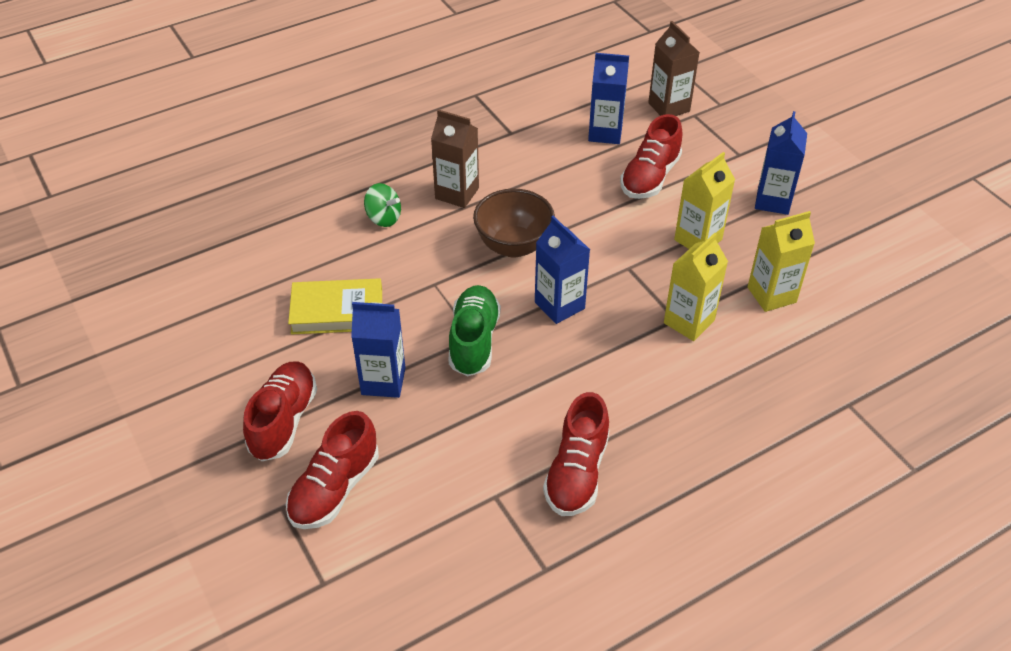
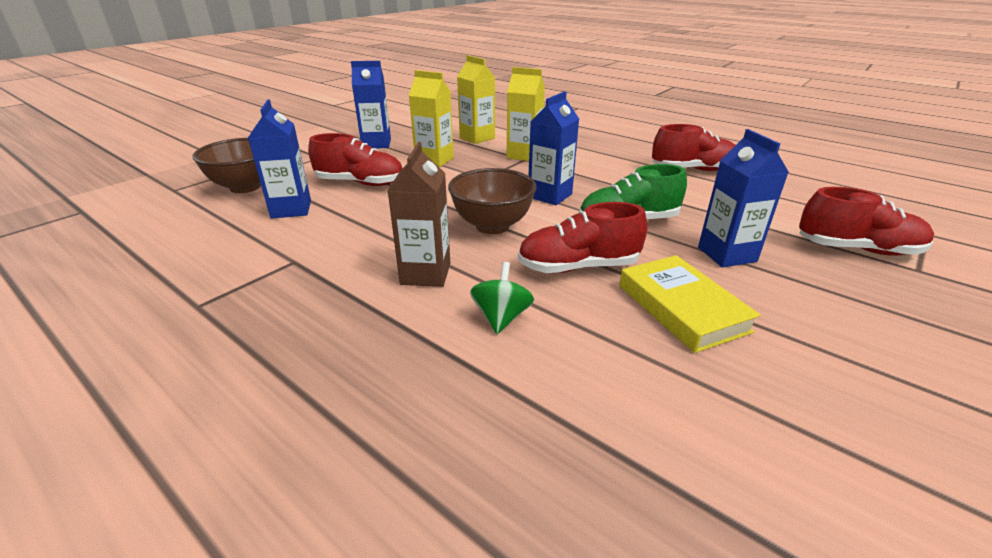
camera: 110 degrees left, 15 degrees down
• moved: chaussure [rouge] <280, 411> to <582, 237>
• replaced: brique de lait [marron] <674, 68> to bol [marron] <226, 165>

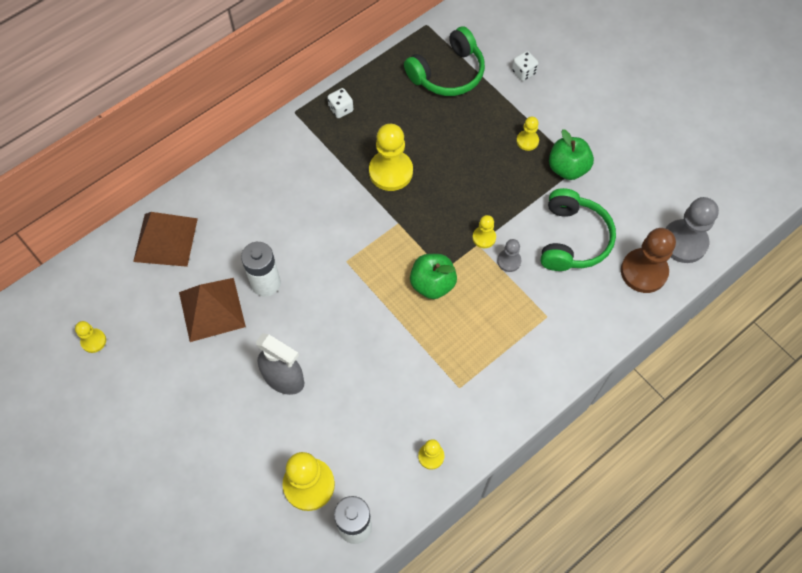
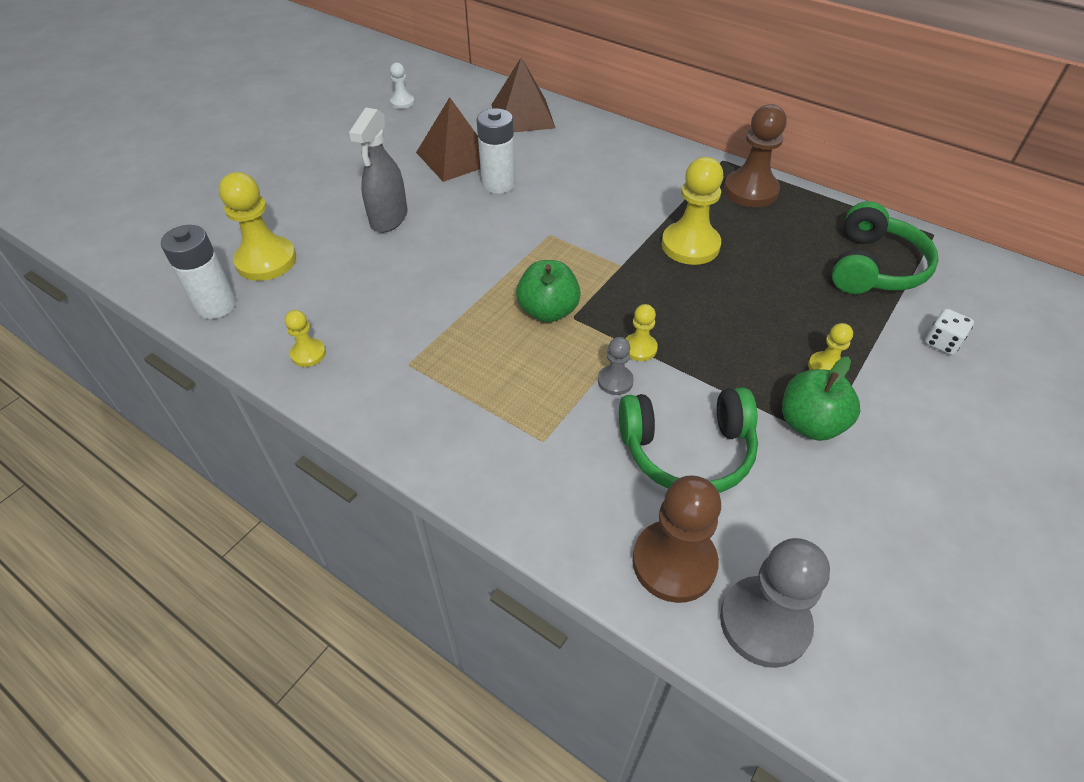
camera: 75 degrees right, 15 degrees down
• replaced: dé [blanc] <340, 103> to pion [marron] <755, 155>
• recoloured: pion [jaune] <90, 337> to pion [blanc] <402, 85>
• turned: casque audio [vert] <444, 61> = <885, 247> 105 degrees counterclockwise

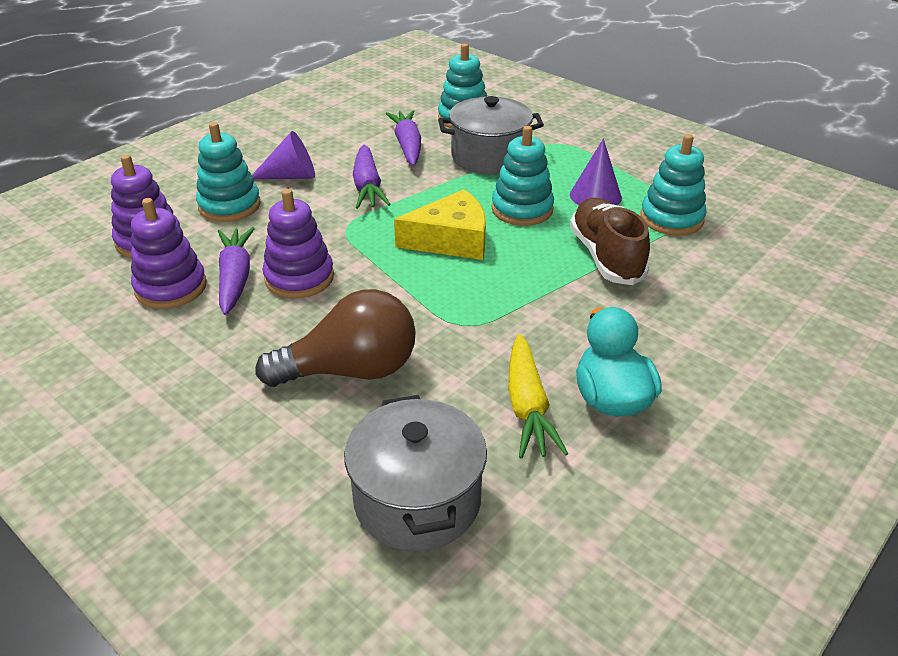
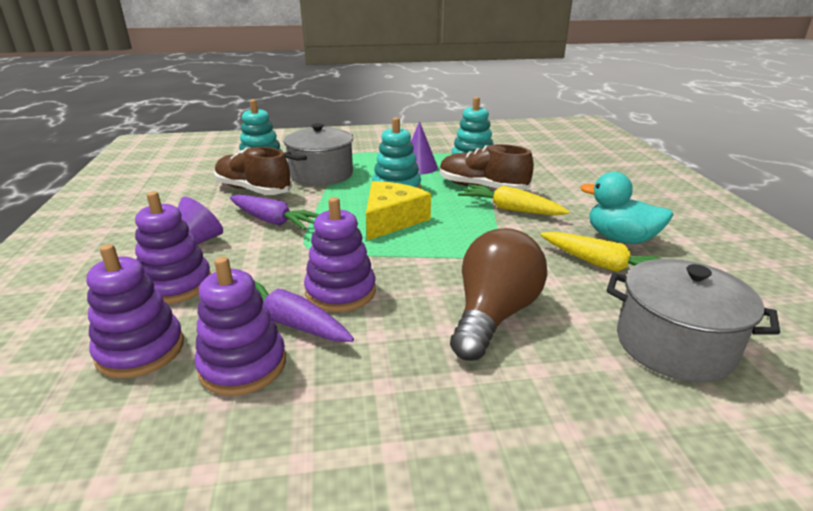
camera: 50 degrees left, 10 degrees down
• added: carotte [jaune] <514, 200>
• replaced: carotte [violet] <403, 138> to chaussure [marron] <253, 171>
• recoloured: jouet à empiler [turquoise] <228, 172> to jouet à empiler [violet] <173, 247>

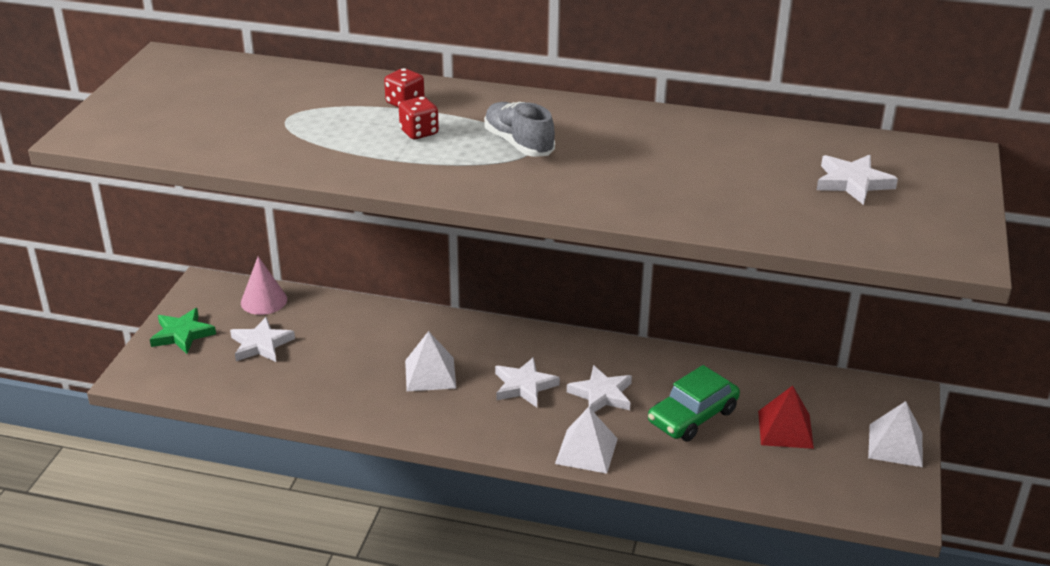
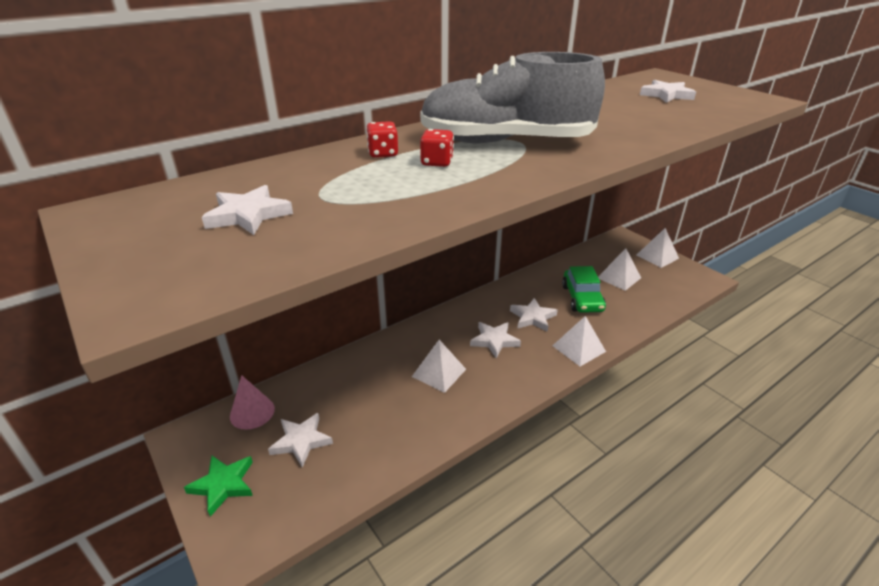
camera: 50 degrees left, 0 degrees up
• added: étoile [blanc] <247, 210>
• recoloured: pyramide [rouge] <786, 417> to pyramide [blanc] <619, 269>
• resized: chaussure [gris] <519, 129> = <512, 97> x2.06

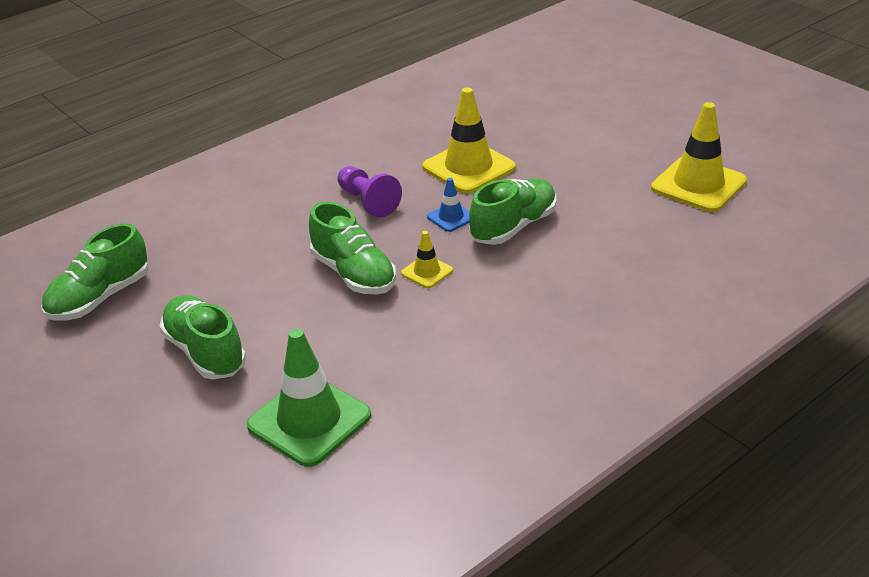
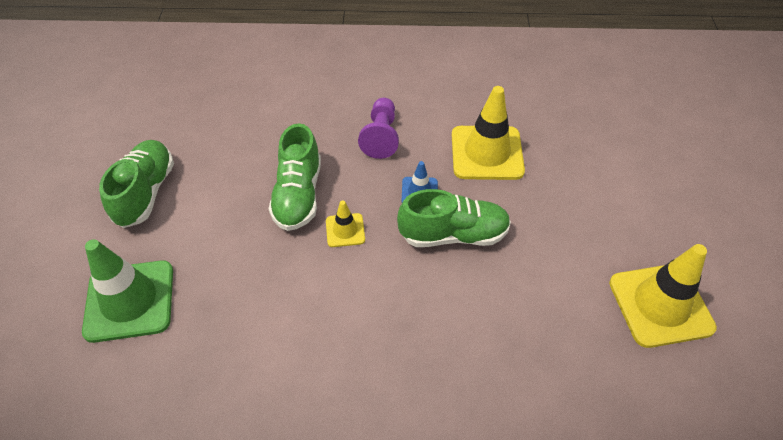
camera: 40 degrees right, 15 degrees up
• removed: chaussure [vert] <95, 272>

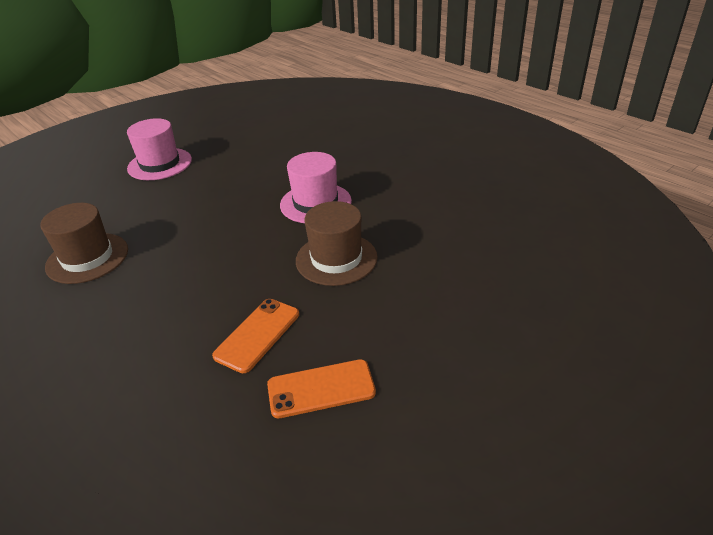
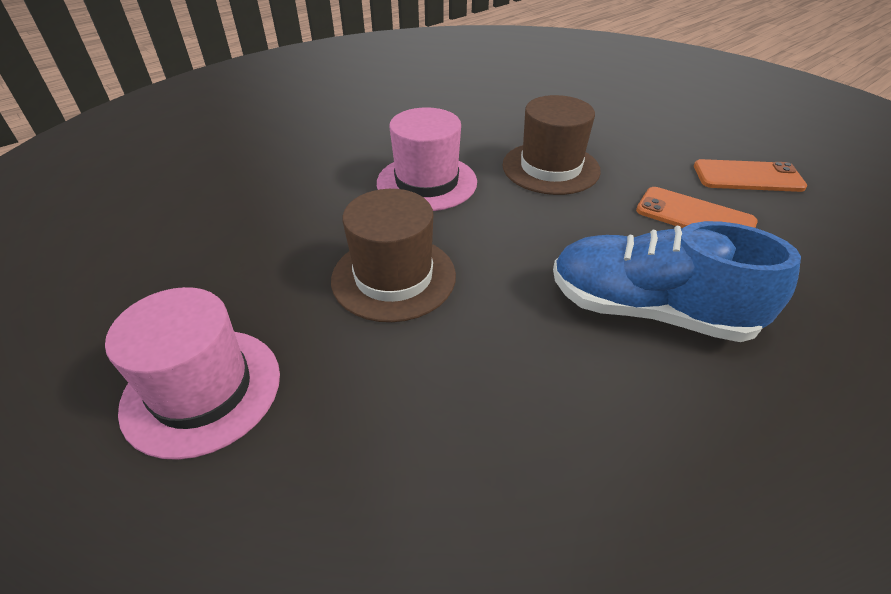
camera: 90 degrees left, 5 degrees up
• added: chaussure [bleu] <677, 281>
• moved: chapeau [marron] <84, 243> to <393, 255>
• turned: téléphone [orange] <321, 388> = <750, 175> 75 degrees counterclockwise

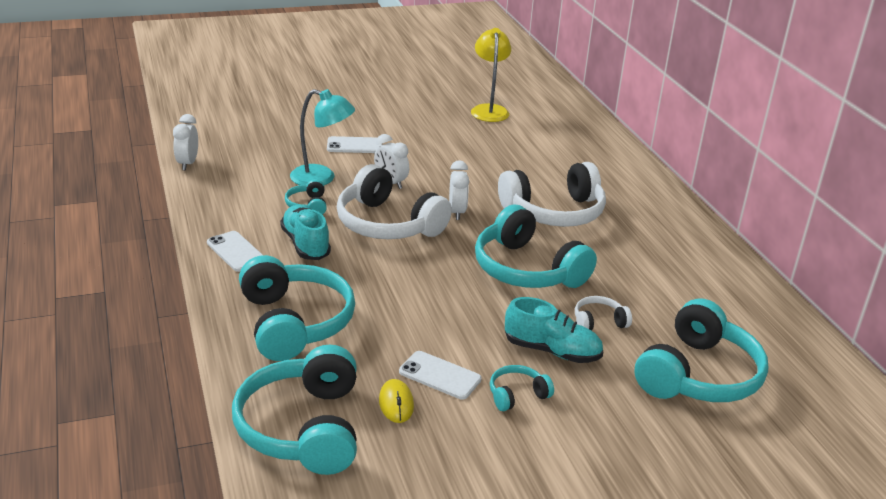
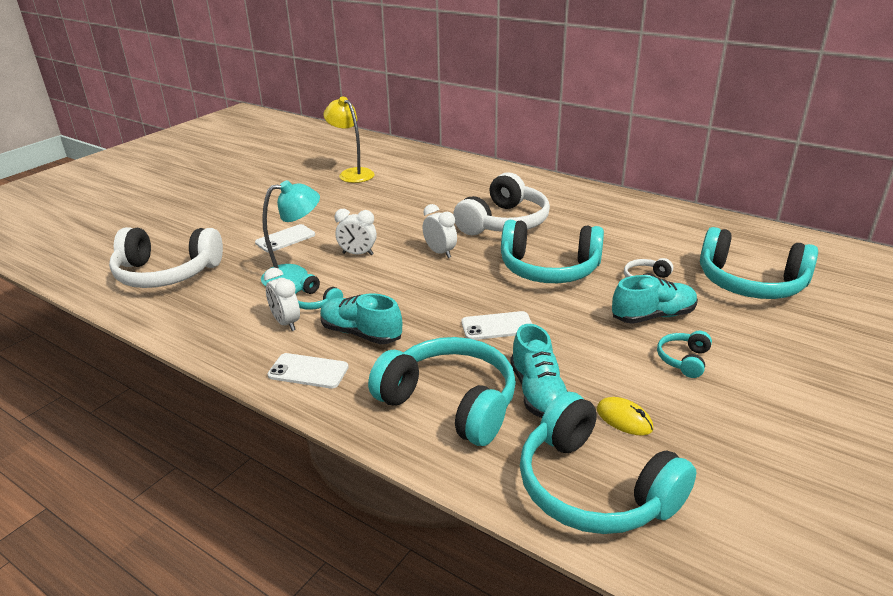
camera: 35 degrees left, 0 degrees up
• added: chaussure [turquoise] <539, 371>
• moved: réveil [blanc] <185, 142> to <282, 299>
• moved: casque audio [blanc] <394, 201> to <166, 257>
• moved: téléphone [blanc] <440, 375> to <497, 325>
• turned: casque audio [turquoise] <701, 350> = <759, 263> 120 degrees clockwise

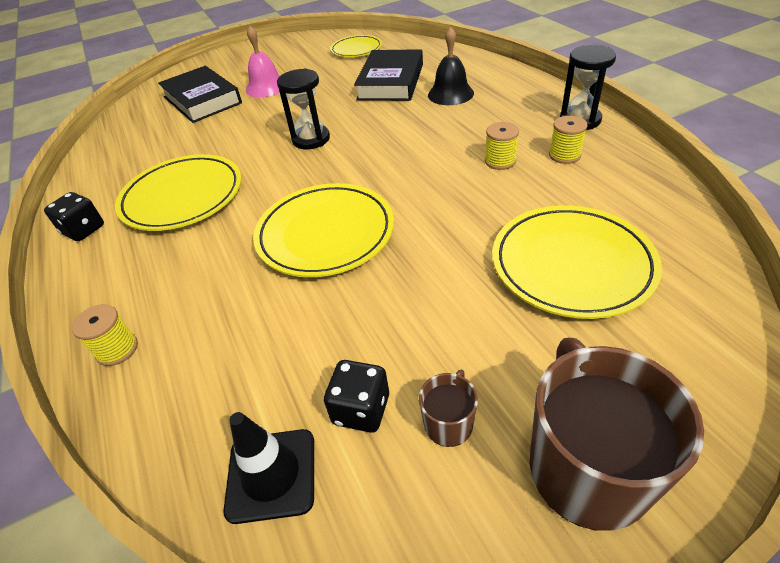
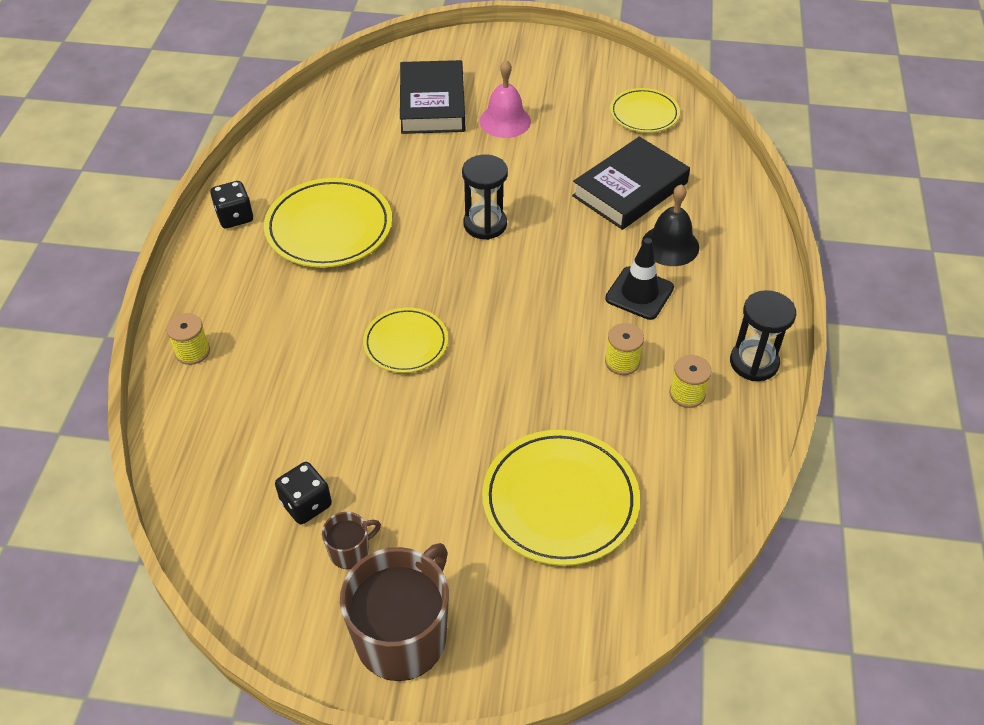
camera: 30 degrees right, 5 degrees up
• moved: cône de chantier [noir] <268, 468> to <639, 279>
• resized: assiette [jaune] <323, 230> = <405, 340> x0.61

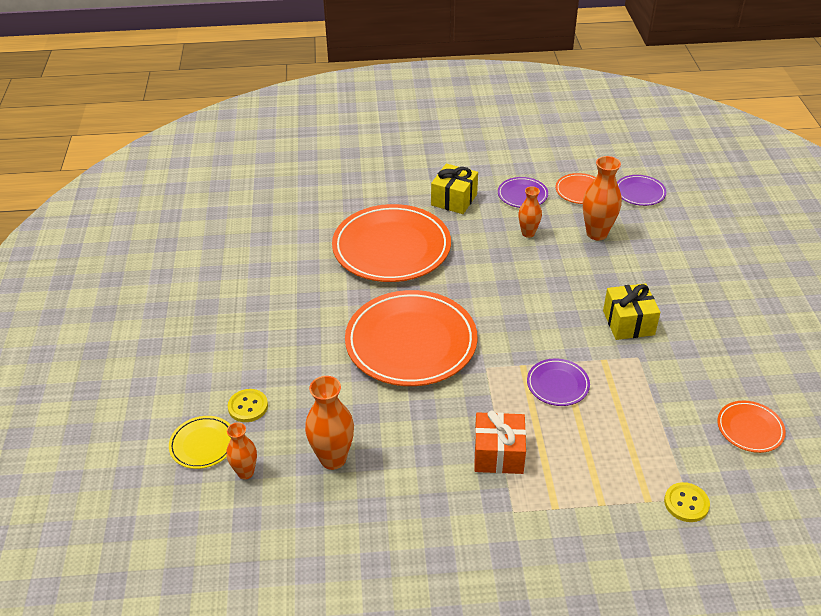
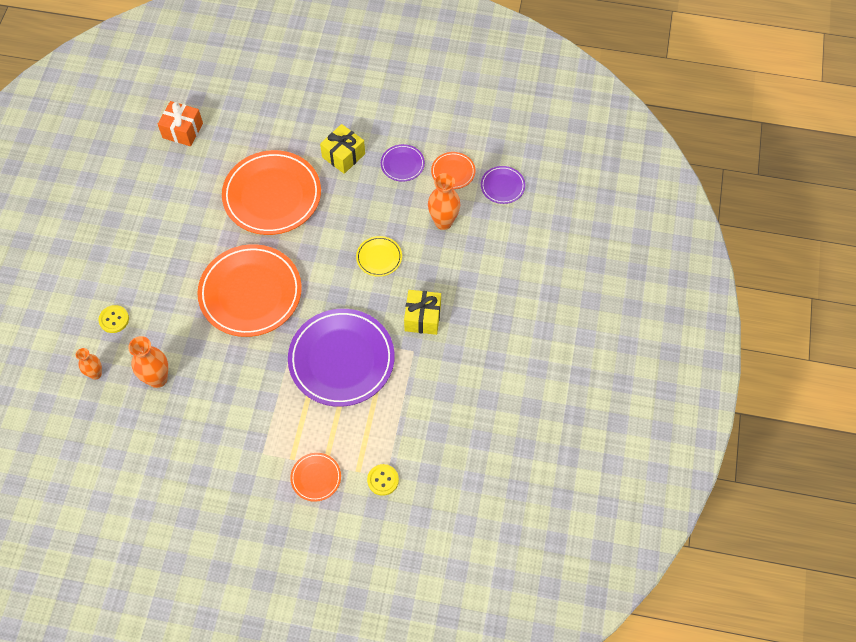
camera: 15 degrees right, 20 degrees up
• removed: vase [orange] <530, 212>
• moved: assiette [jaune] <200, 442> to <379, 256>
• moved: cadeau [orange] <500, 442> to <180, 123>
• moved: assiette [orange] <751, 427> to <315, 477>
• resized: assiette [violet] <558, 382> = <341, 358> x2.21

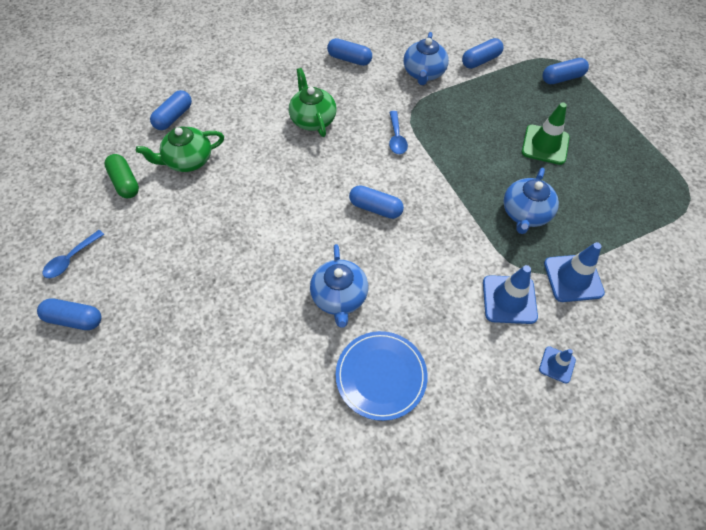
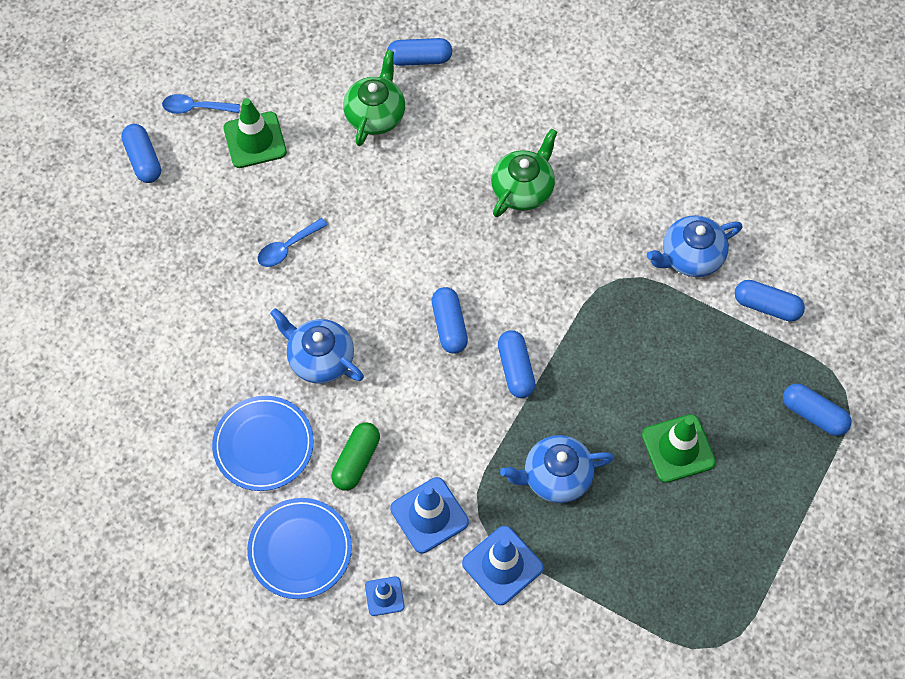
camera: 55 degrees right, 5 degrees up
• added: cône de chantier [vert] <255, 133>
• added: assiette [bleu] <299, 548>
• moved: gélule [vert] <121, 176> to <355, 456>
• moved: gélule [bleu] <349, 52> to <517, 364>
• moved: cuillère [bleu] <398, 132> to <293, 242>
• turned: théière [vert] <180, 149> = <374, 98> 75 degrees clockwise
• turned: théière [bleu] <339, 286> = <317, 346> 75 degrees clockwise

